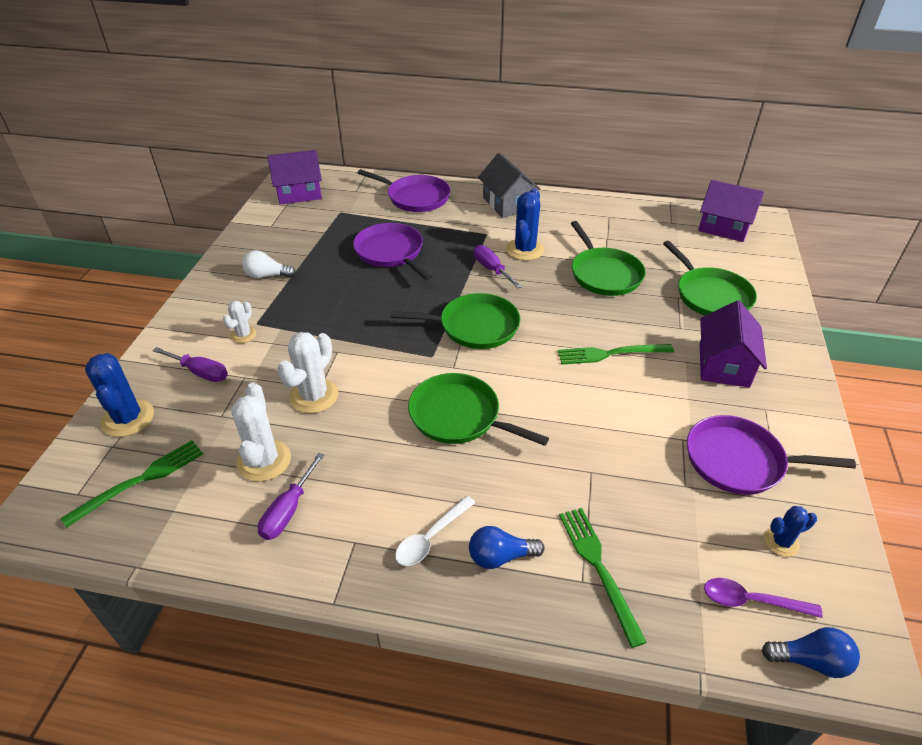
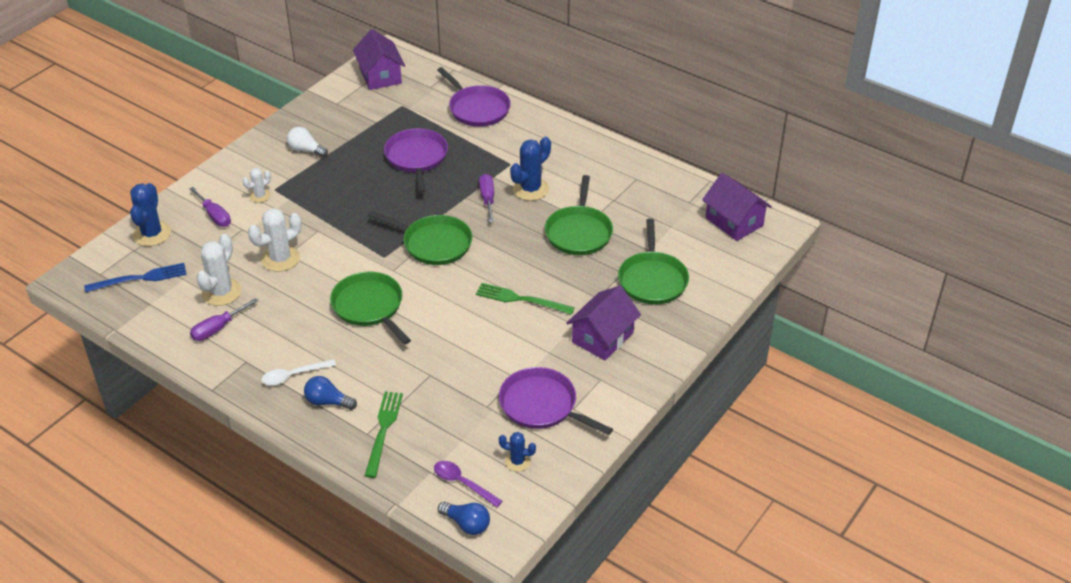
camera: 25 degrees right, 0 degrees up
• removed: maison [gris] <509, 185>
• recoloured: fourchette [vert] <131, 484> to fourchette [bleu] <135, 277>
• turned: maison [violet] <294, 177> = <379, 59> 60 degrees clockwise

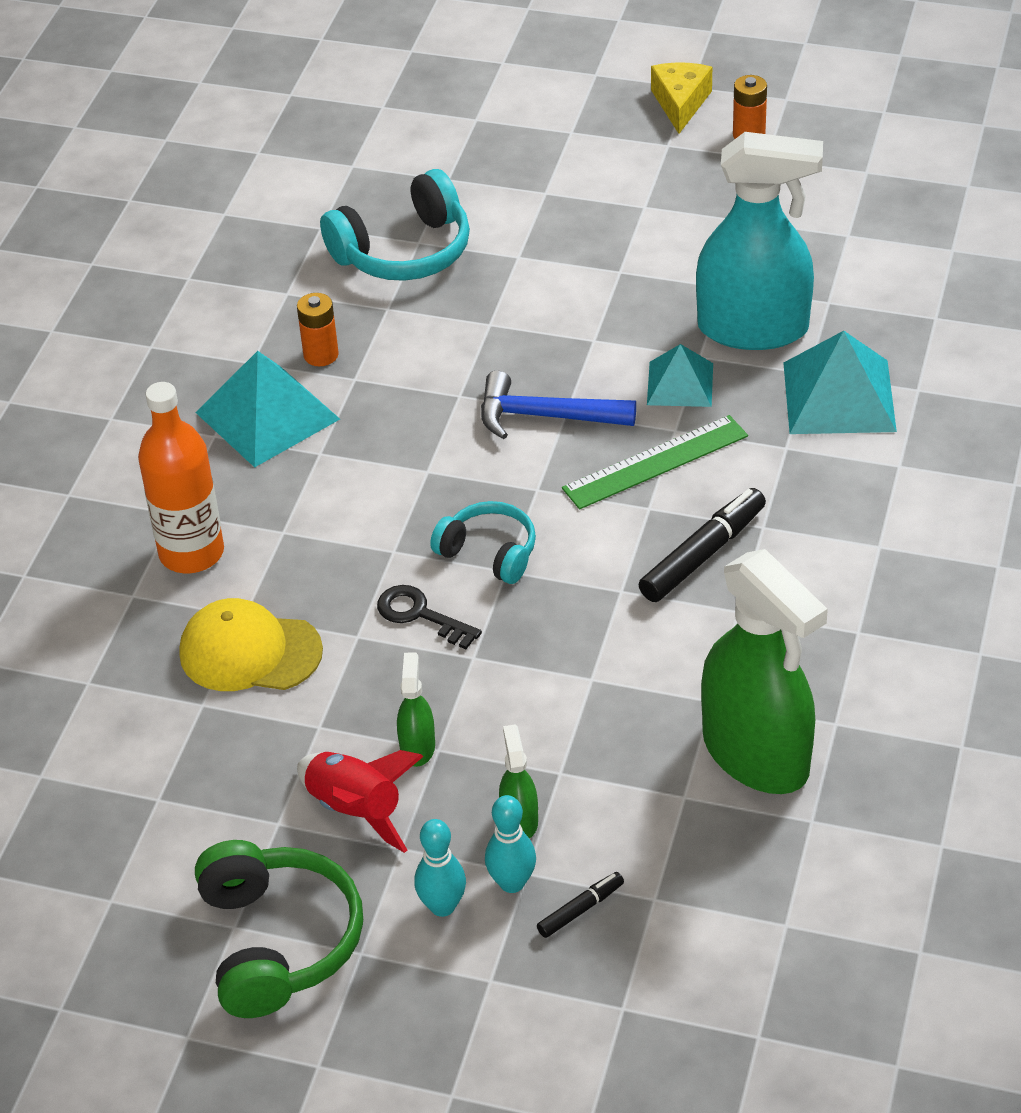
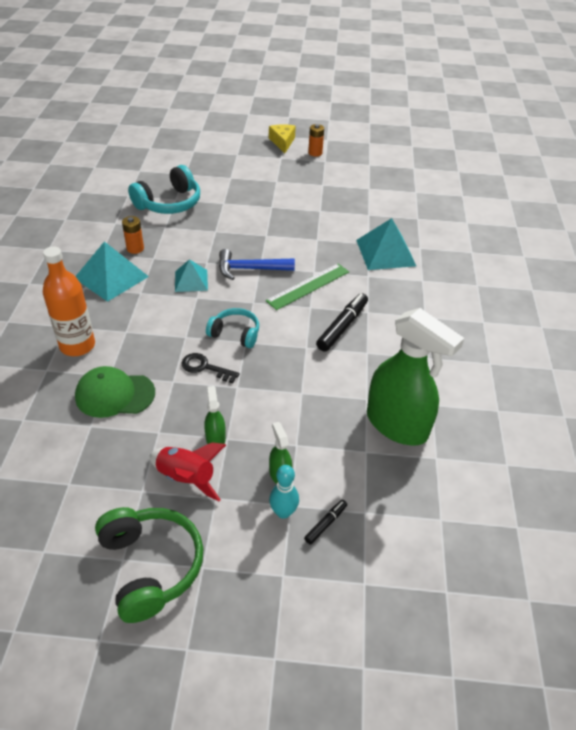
camera: 15 degrees left, 0 degrees up
• removed: quille [turquoise] <440, 868>
• removed: vaporisateur [turquoise] <759, 241>
• moved: pyramide [turquoise] <680, 375> to <191, 275>
• recoloured: casquette [jaune] <251, 644> to casquette [vert] <115, 392>

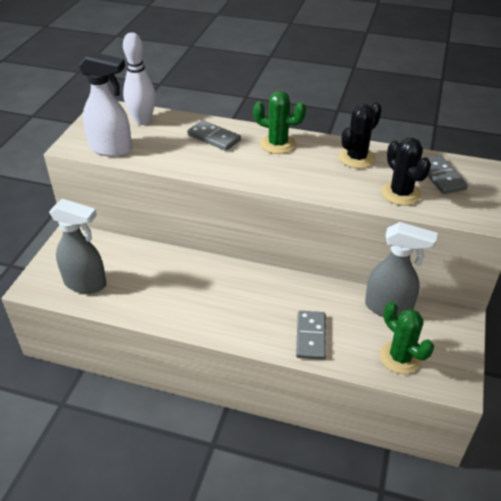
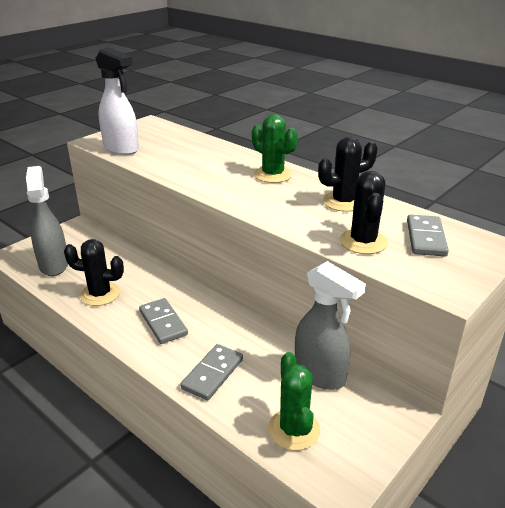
camera: 25 degrees right, 10 degrees down
• removed: quille [blanc] <139, 78>
• added: cactus [noir] <94, 272>
• moved: domino [gris] <214, 135> to <163, 321>
• turned: vaporisateur [gris] <77, 246> = <47, 221> 150 degrees counterclockwise

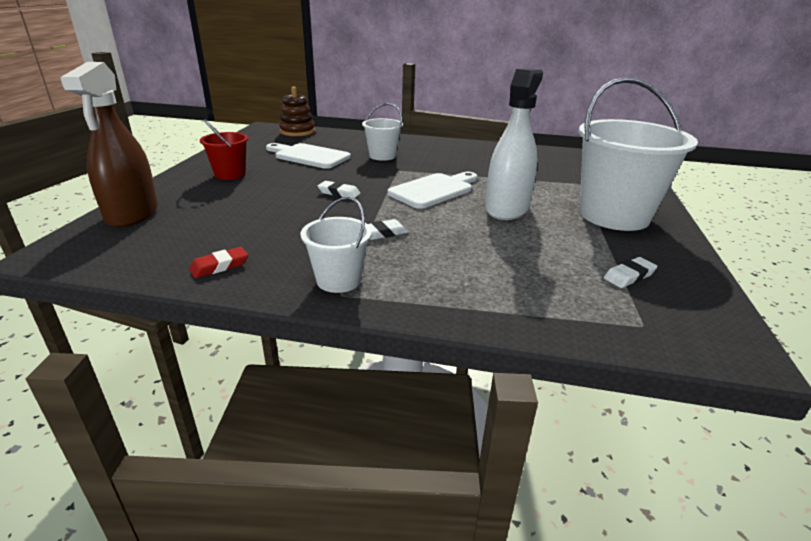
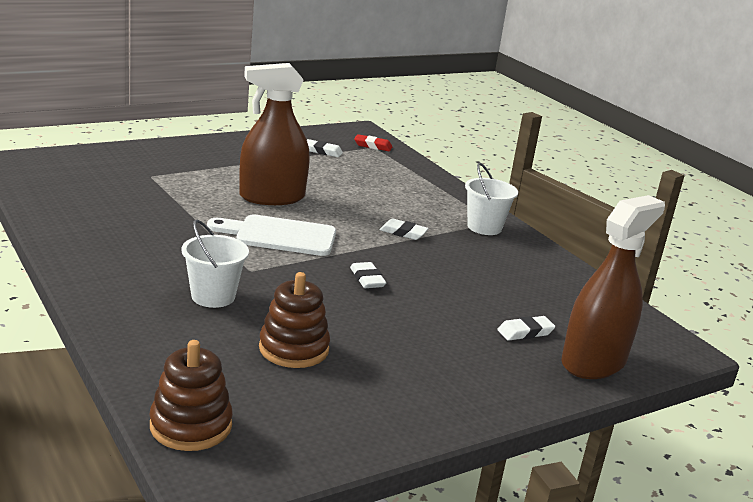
camera: 135 degrees left, 5 degrees down
• removed: seau [rouge] <224, 149>
• removed: seau [blanc] <638, 154>
• added: gomme [blanc] <526, 328>
• moved: gomme [rouge] <218, 262> to <373, 142>
• replaced: planche à découper [blanc] <308, 156> to jouet à empiler [marron] <294, 320>
• recoloured: vaporisateur [blanc] <514, 144> to vaporisateur [marron] <274, 134>

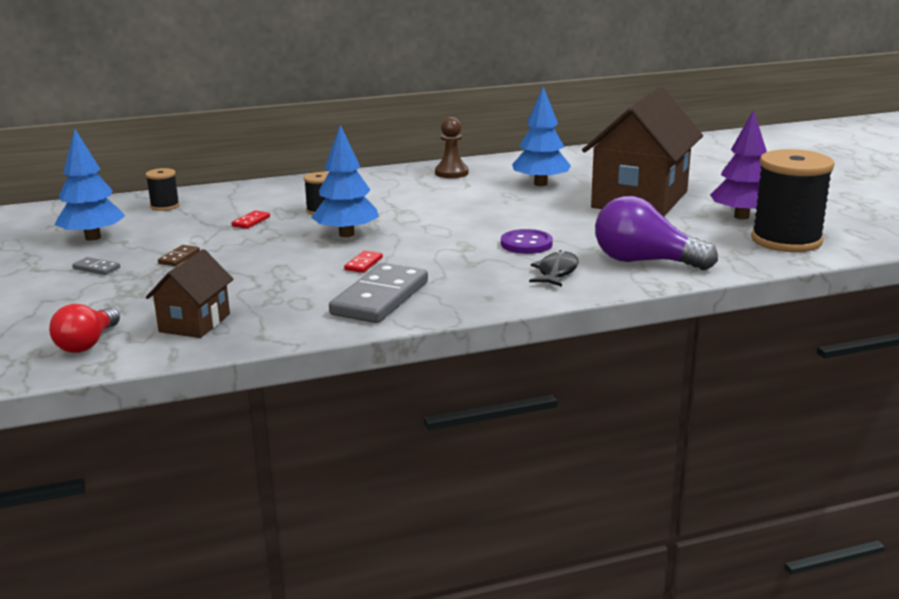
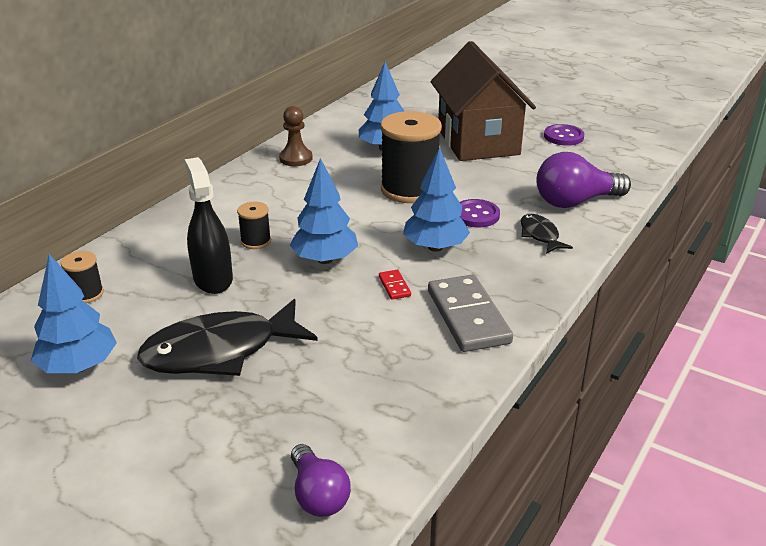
camera: 40 degrees left, 10 degrees up
• removed: domino [gris] <96, 266>
• removed: maison [marron] <189, 293>
• added: arbre [bleu] <436, 199>
• moved: bobine [noir] <792, 200> to <411, 157>
• replaced: domino [marron] <179, 255> to poisson [noir] <227, 337>
• replaced: domino [rouge] <251, 219> to vaporisateur [noir] <209, 225>
• replaced: arbre [violet] <738, 164> to bouton [violet] <564, 135>
• recoloured: ampoule [rouge] <84, 328> to ampoule [violet] <321, 480>

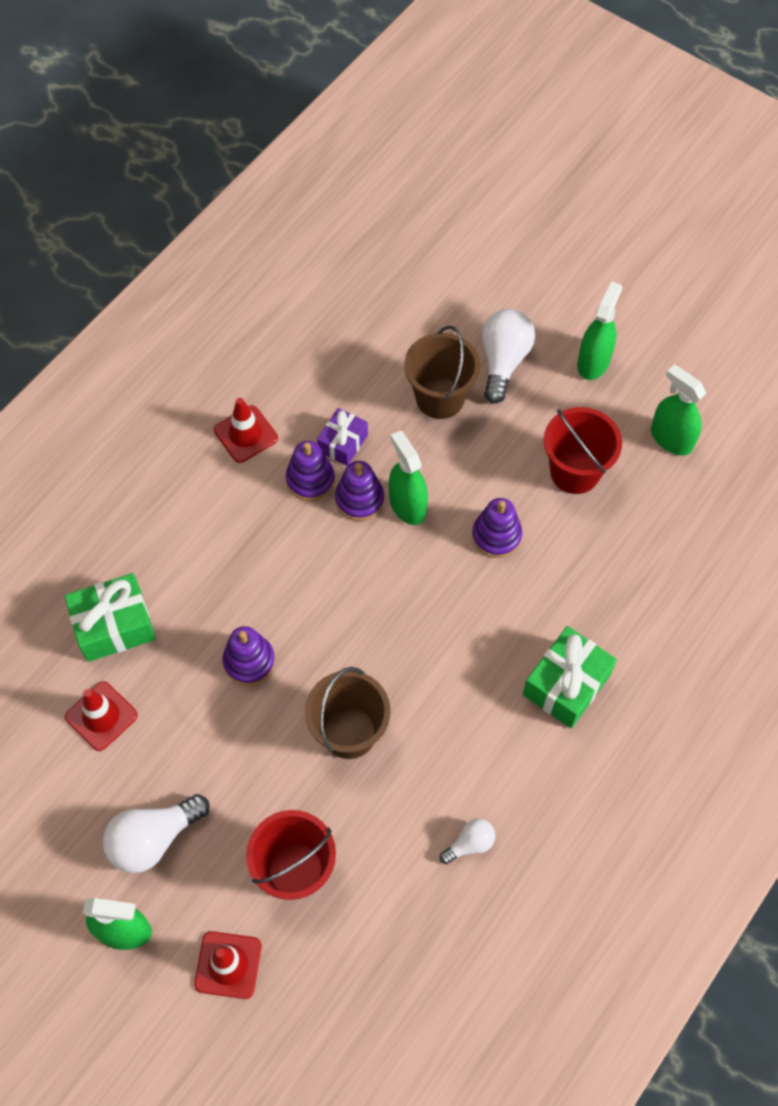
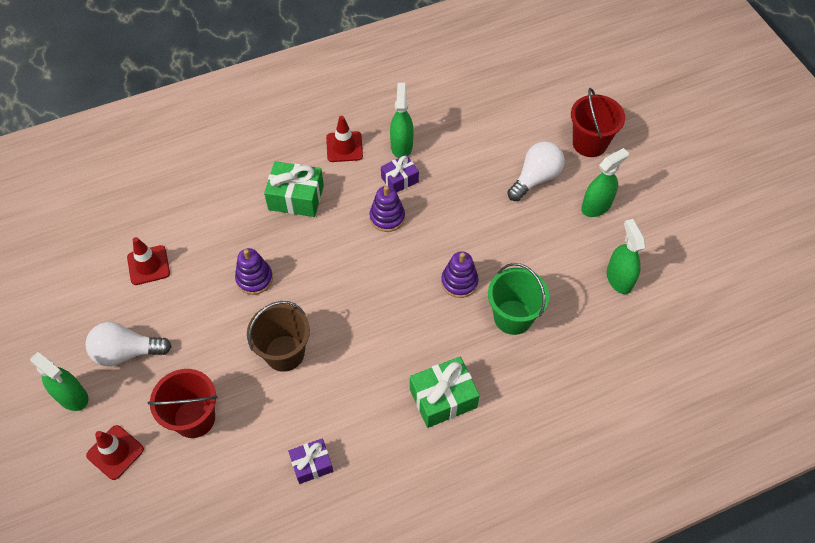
camera: 30 degrees right, 5 degrees down
• removed: jouet à empiler [violet] <310, 471>
• removed: seau [marron] <442, 372>
• added: seau [vert] <518, 299>
• moved: cadeau [vert] <110, 617> to <294, 189>
• moved: vaporisateur [vert] <408, 478> to <401, 120>
• moved: seau [rouge] <583, 450> to <598, 122>
• replaced: ampoule [blanc] <467, 841> to cadeau [violet] <310, 461>

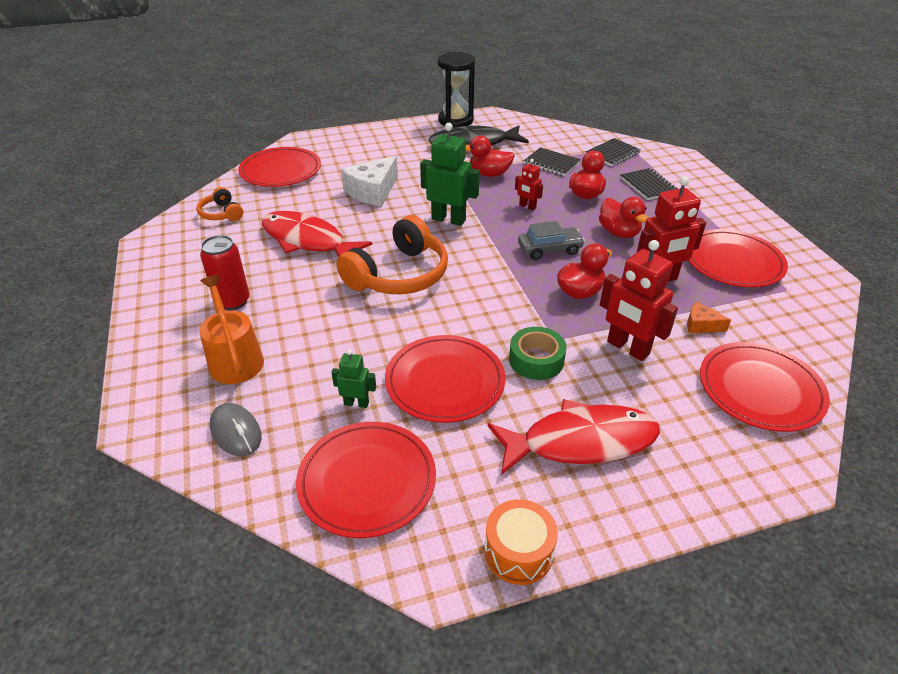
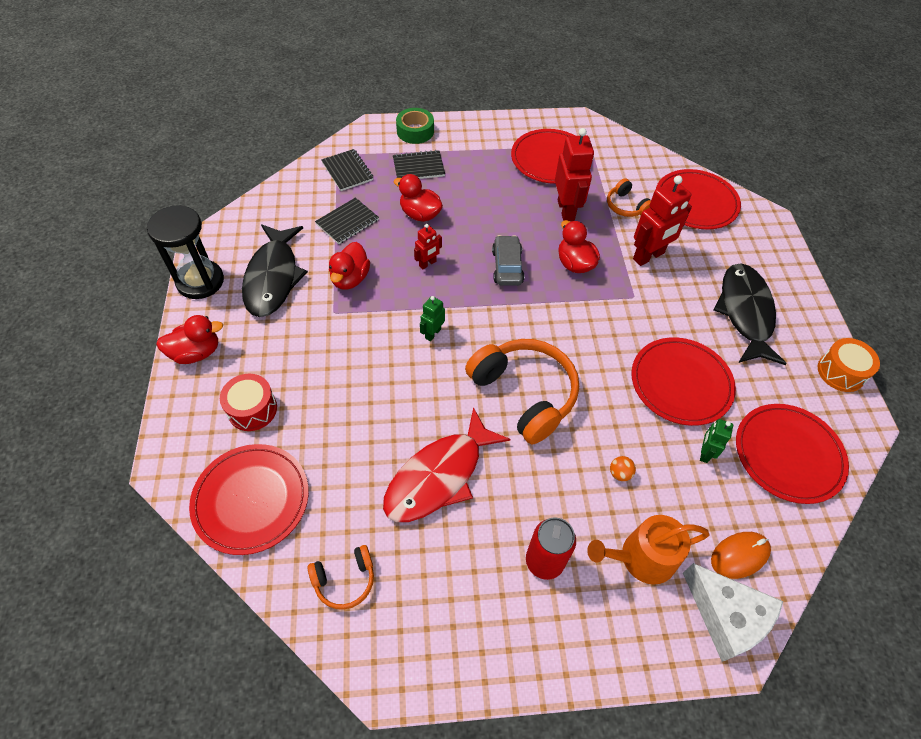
camera: 80 degrees left, 15 degrees up
• added: tambour [rouge] <248, 402>
• added: balle [orange] <623, 468>
• moved: fromage [blanc] <369, 181> to <733, 612>
• moved: ruban adhésif [vert] <538, 353> to <415, 126>
• moved: canard [rouge] <623, 217> to <189, 339>
• replaced: fromage [orange] <709, 317> to casque audio [orange] <629, 197>
• recoloured: souris [gris] <236, 429> to souris [orange] <741, 555>
• recoloured: poisson [rouge] <574, 437> to poisson [noir] <750, 314>
• resized: robot [vert] <450, 174> = <432, 318> x0.53

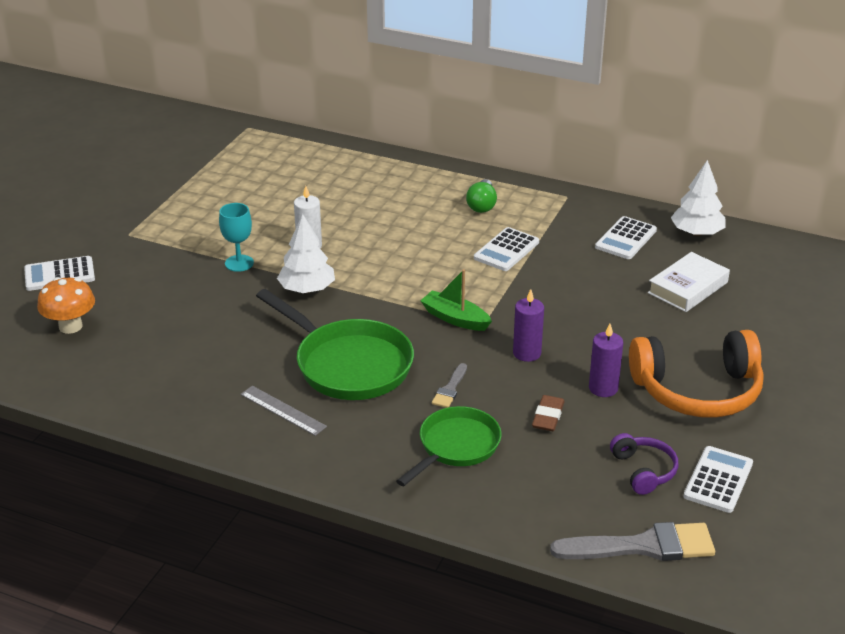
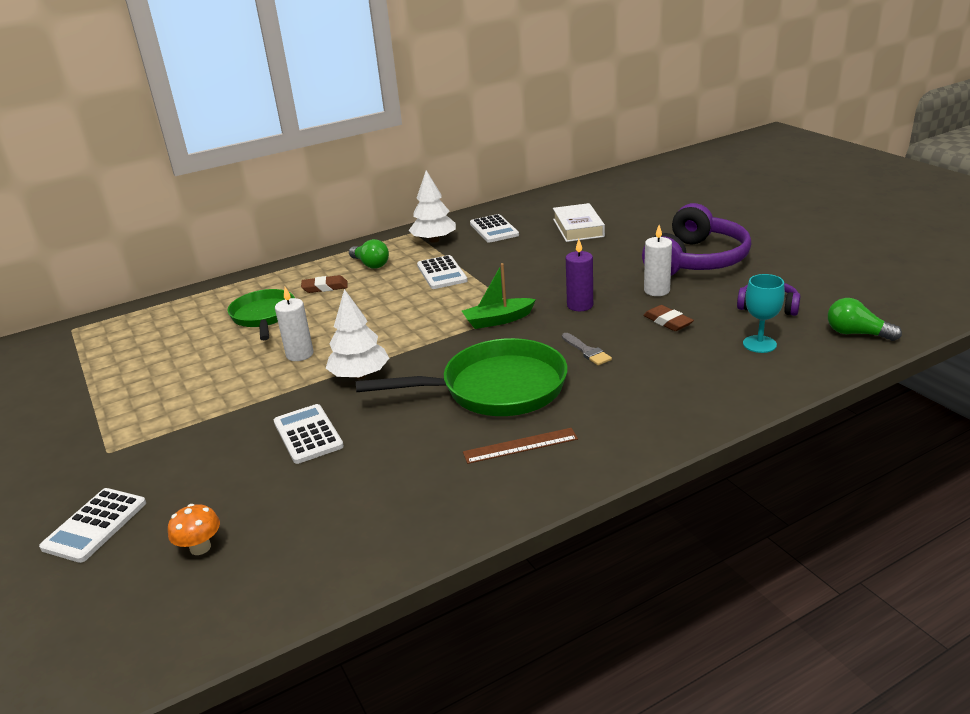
camera: 50 degrees left, 5 degrees down
• added: gomme [marron] <324, 284>
• moved: verre à pied [turquoise] <236, 237> to <764, 313>
• moved: poêle [vert] <448, 446> to <261, 314>
• moved: arbre [blanc] <698, 198> to <432, 206>
• moved: calculatrice [blanc] <718, 479> to <309, 434>
• replaced: pinceau [gris] <632, 541> to ampoule [vert] <865, 319>
• recoloured: règle [gris] <283, 411> to règle [marron] <520, 446>
• recoloured: bougie [violet] <606, 360> to bougie [blanc] <658, 260>
• recoloured: casque audio [orange] <696, 374> to casque audio [violet] <696, 239>
• resized: champignon [orange] <66, 305> = <194, 529> x0.65

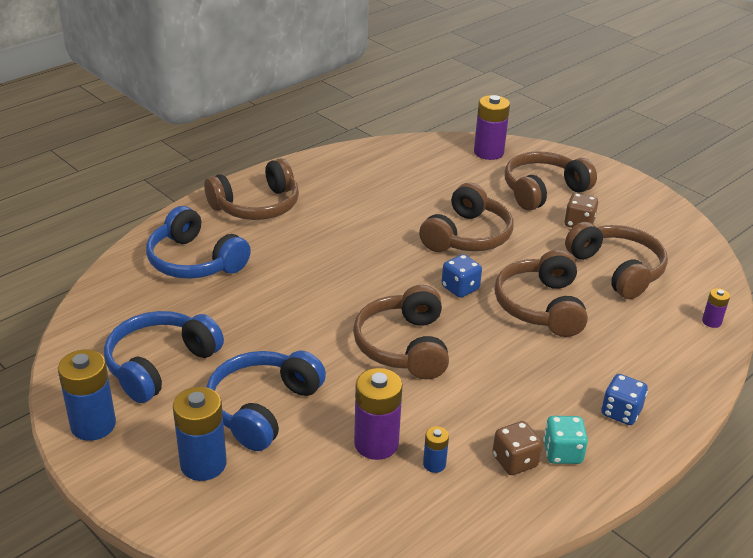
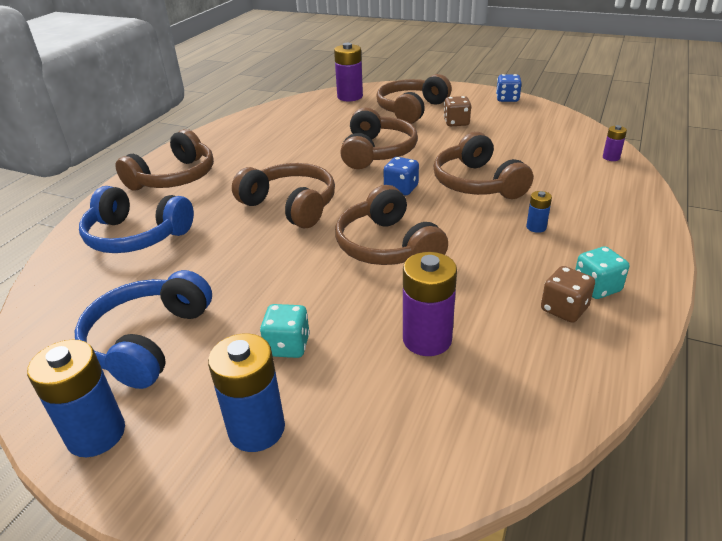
camera: 20 degrees left, 0 degrees up
• moved: pile [bleu] <436, 449> to <539, 212>
• moved: casque audio [marron] <616, 260> to <283, 196>
• moved: dé [bleu] <624, 399> to <509, 88>
• replaced: casque audio [bleu] <266, 401> to dé [turquoise] <285, 331>

